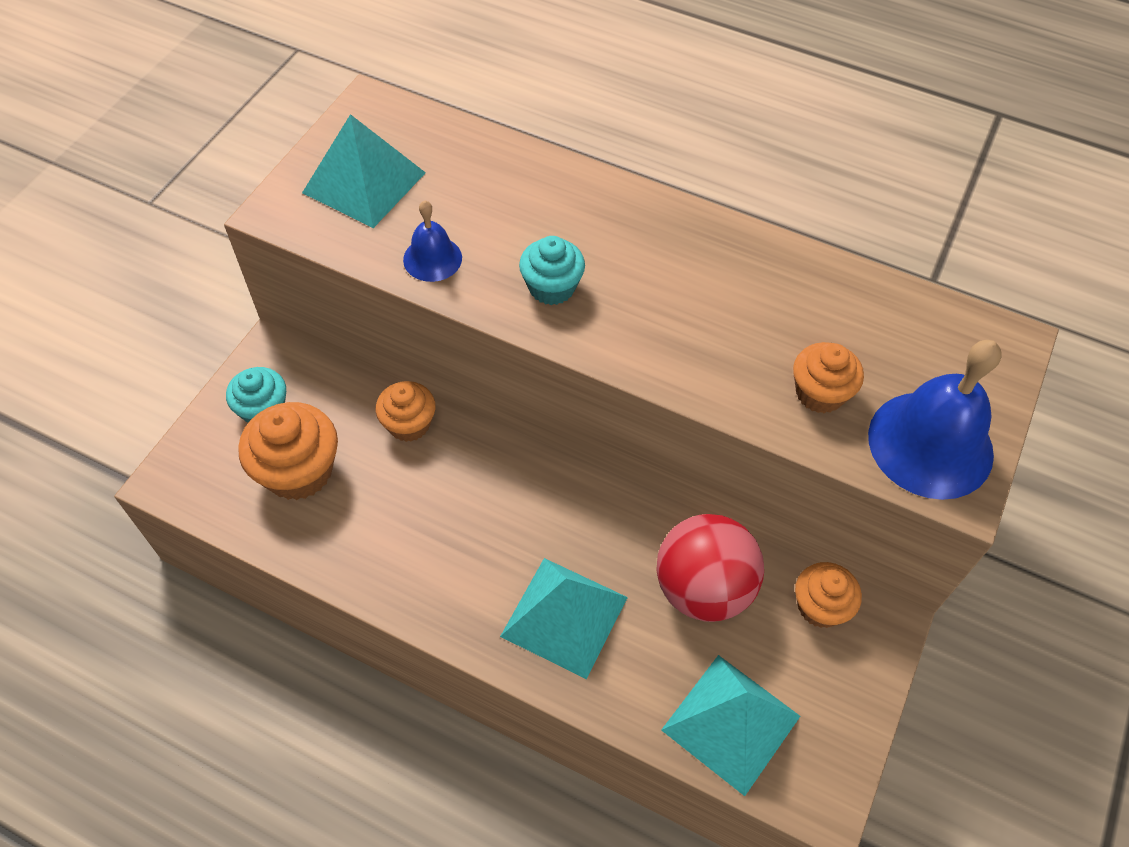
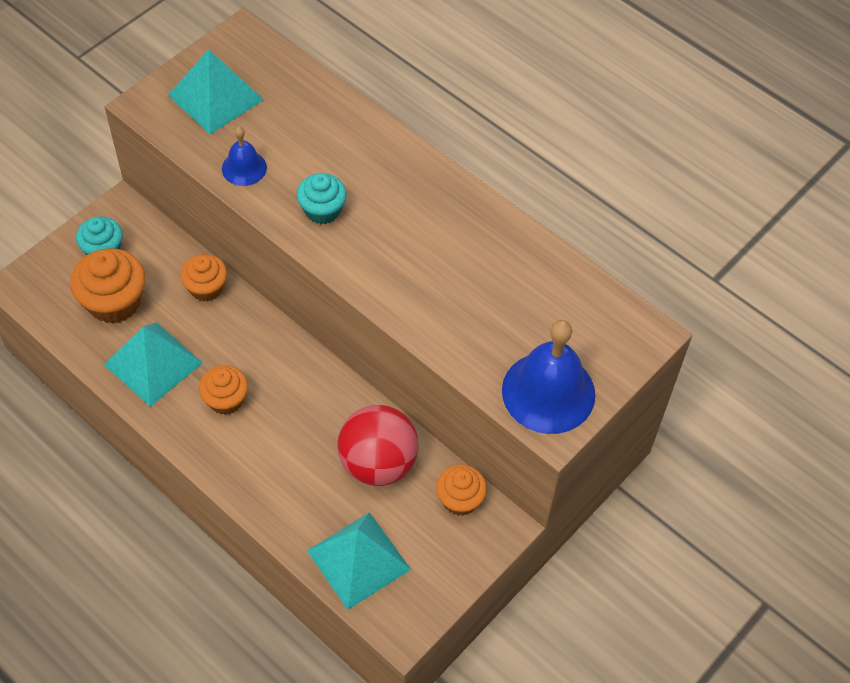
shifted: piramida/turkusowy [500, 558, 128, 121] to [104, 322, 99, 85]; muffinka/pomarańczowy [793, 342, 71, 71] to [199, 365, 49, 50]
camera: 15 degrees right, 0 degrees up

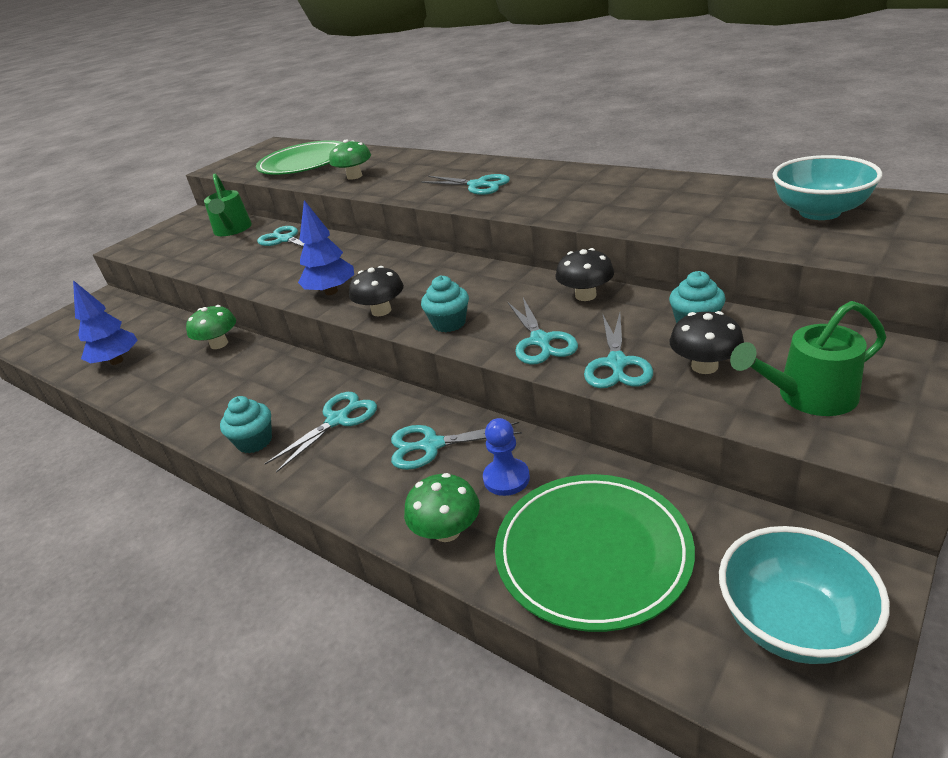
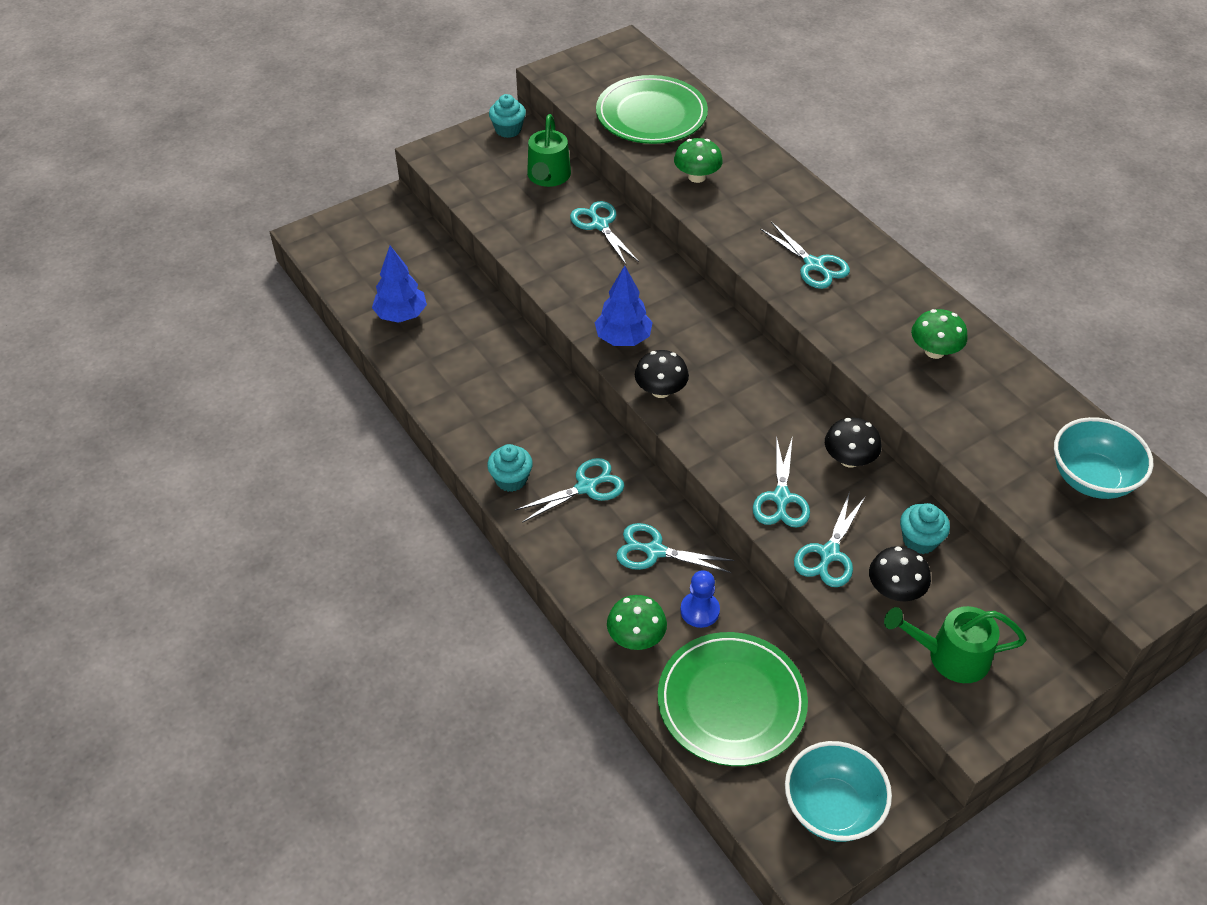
shifted: muffinka/turkusowy [421, 276, 48, 56] to [489, 94, 37, 44]; grzyb/zielony [186, 305, 50, 44] to [911, 309, 57, 50]
camera: 15 degrees right, 15 degrees up

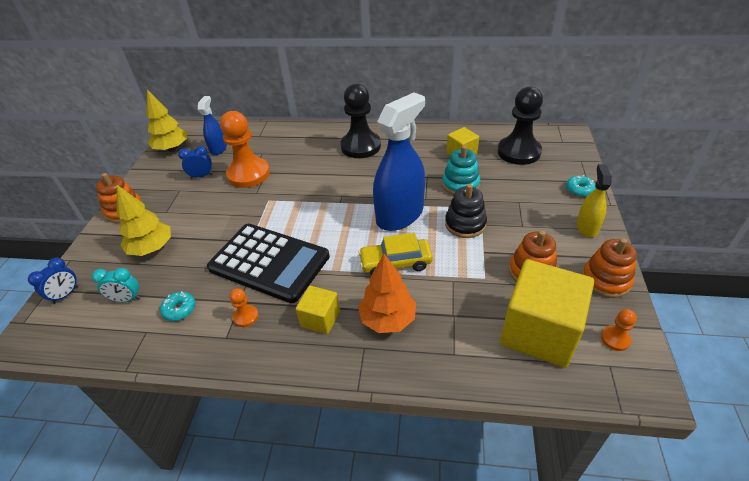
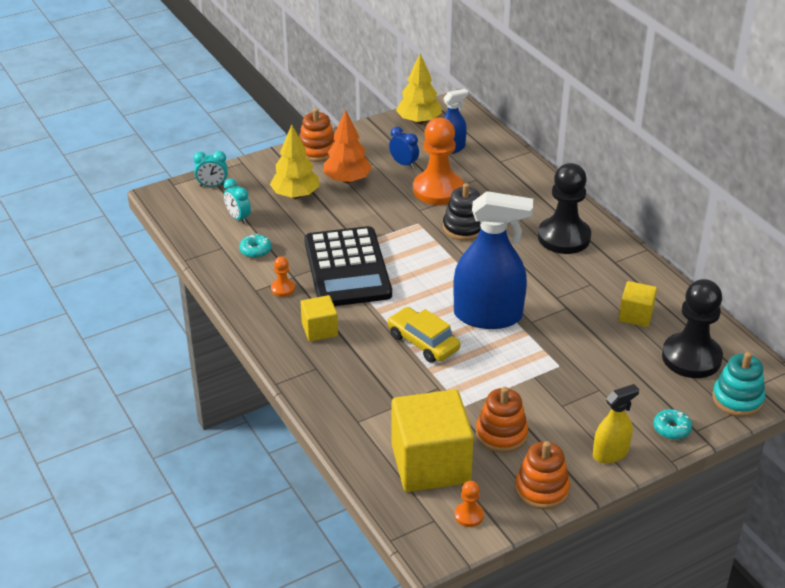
shifted: drzewko/pomarańczowy [358, 254, 58, 79] to [323, 110, 49, 73]; zabawka nakładanka/czarny [445, 184, 42, 54] to [443, 183, 38, 58]; zabawka nakładanka/turkusowy [442, 145, 38, 50] to [712, 352, 53, 65]
repainted: budzik/niebieski [28, 258, 50, 46] to budzik/turkusowy [193, 151, 35, 36]
camera: 50 degrees right, 5 degrees down

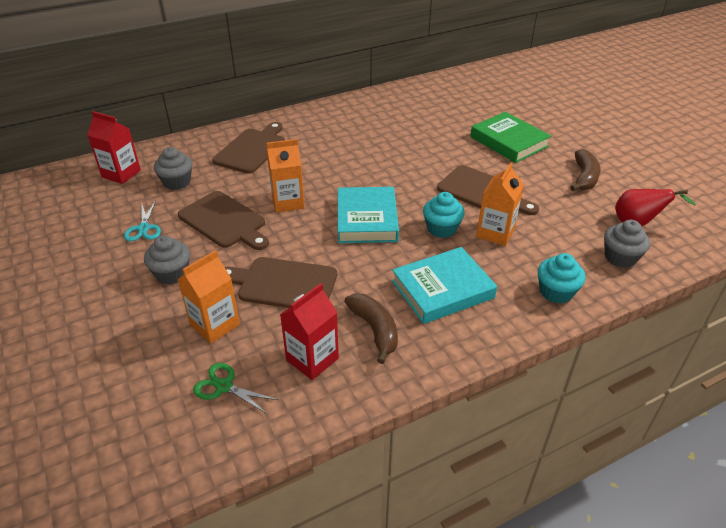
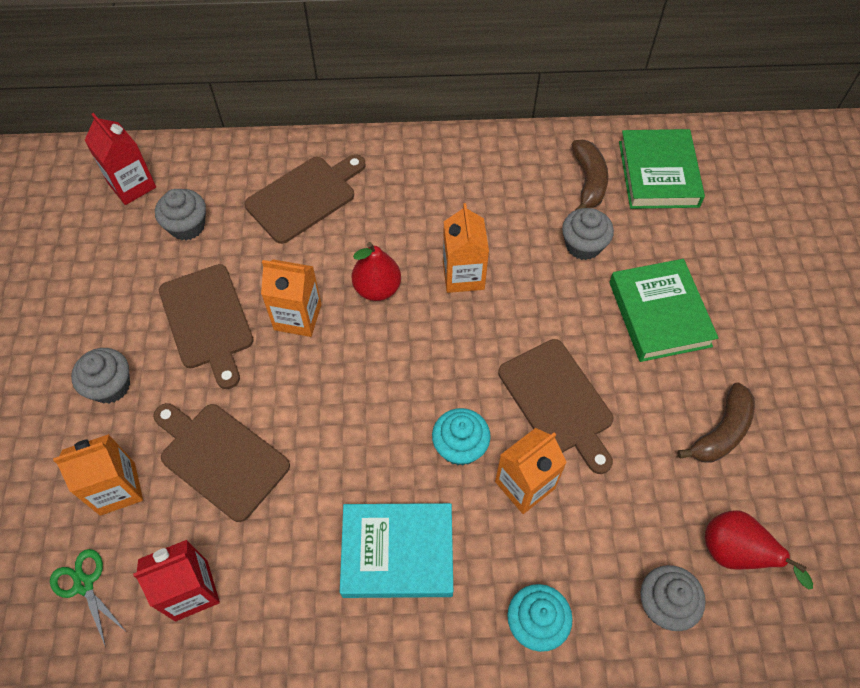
gone: nożyczki/turkusowy [124, 200, 37, 41]; książka/turkusowy [338, 187, 61, 56]
new: gruszka/czerwony [352, 242, 49, 59]; karton mleka/pomarańczowy [443, 203, 46, 90]; muffinka/szary [562, 208, 52, 52]; książka/zielony [619, 129, 86, 80]
shifted: banan/brązowy [344, 293, 54, 71] to [572, 140, 36, 70]
camera: 25 degrees right, 20 degrees up

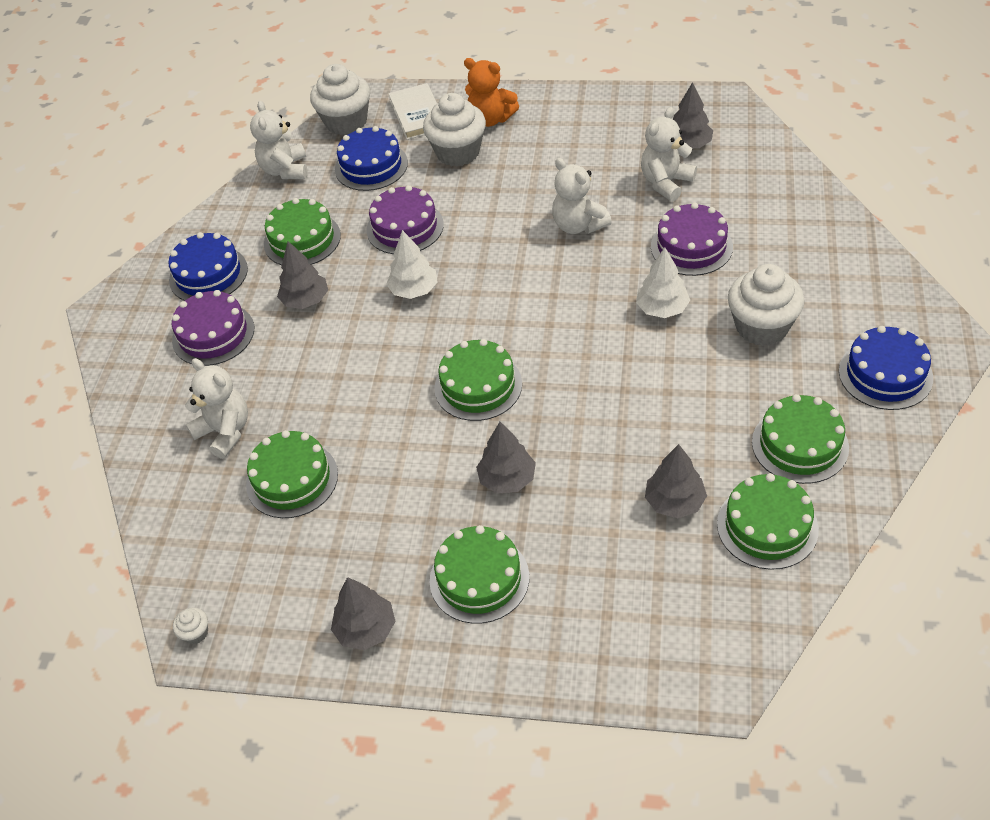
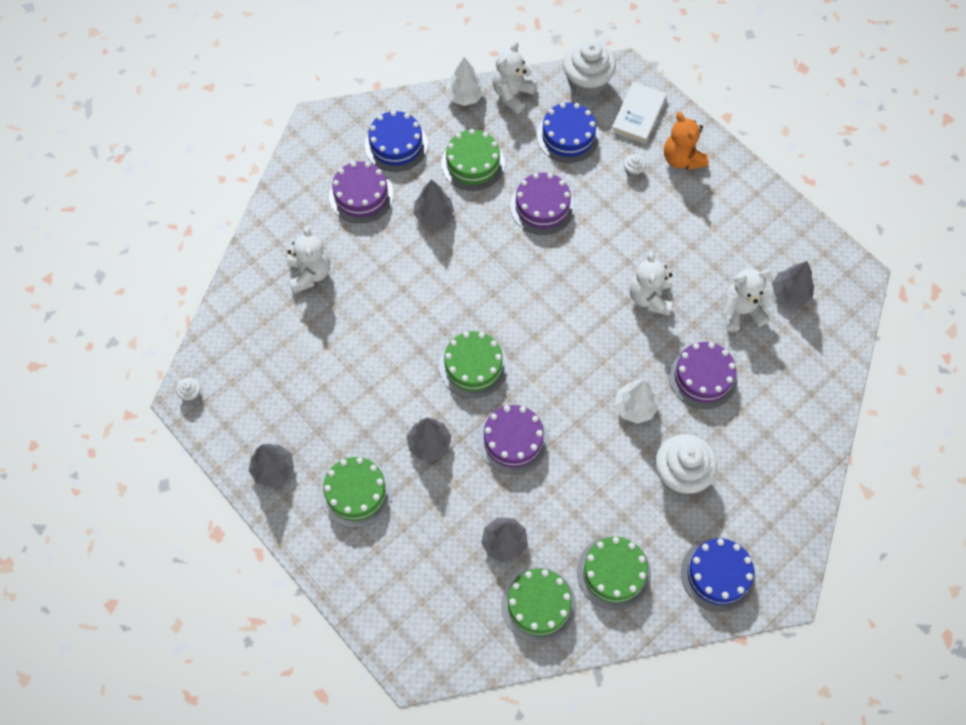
gone: tort/zielony [246, 430, 92, 88]
new: tort/fioletowy [478, 405, 71, 69]
shifted: drzewko/biały [386, 230, 52, 69] to [445, 57, 39, 49]
scaled: muffinka/biały [423, 93, 63, 74] = [624, 154, 22, 23] x0.41
camera: 35 degrees right, 15 degrees up

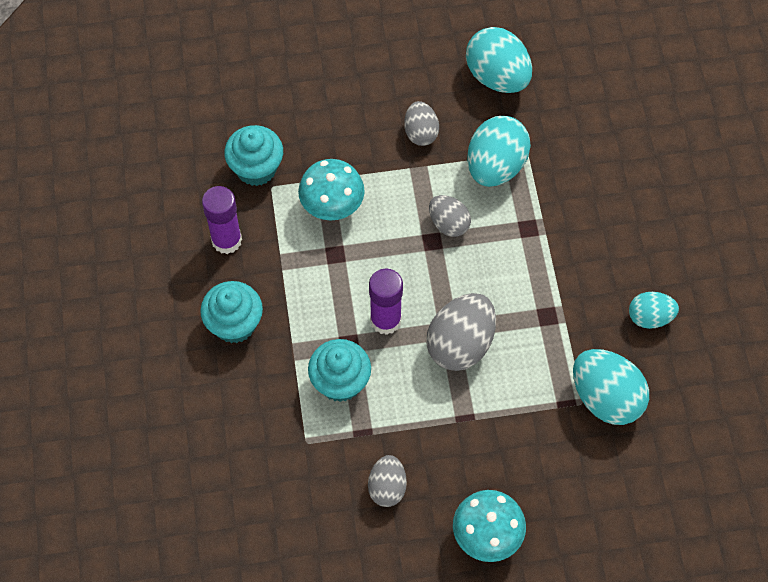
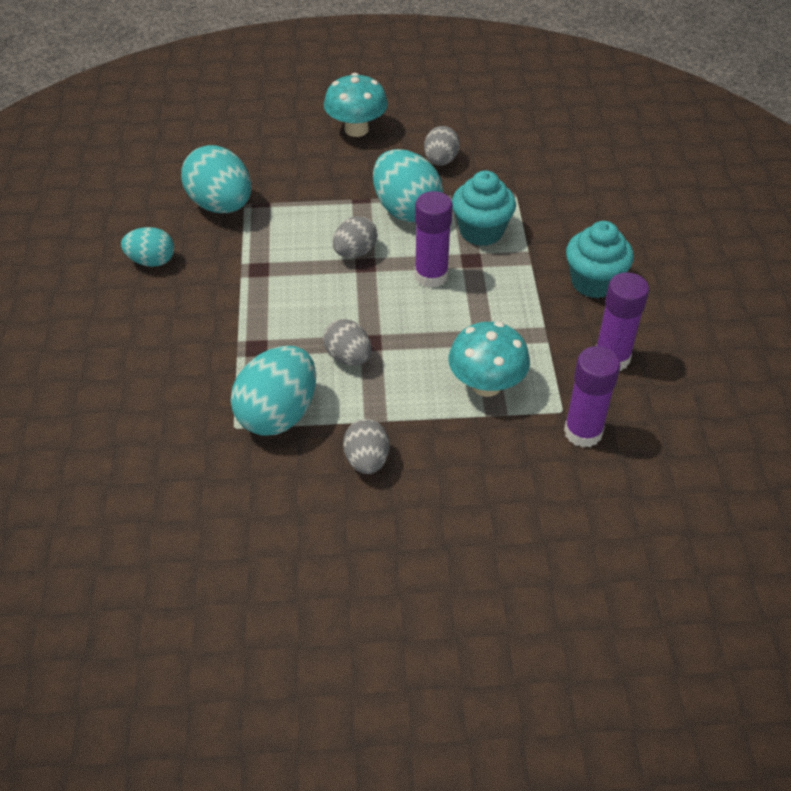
shifted: jajko/turkusowy [466, 27, 66, 66] to [373, 149, 70, 73]
swapped: muffinka/turkusowy [224, 125, 59, 61] to klej w sztyfcie/fioletowy [564, 346, 56, 102]
scaled: jajko/szary [426, 293, 70, 78] = [333, 216, 45, 42] x0.59
camera: 175 degrees left, 15 degrees down

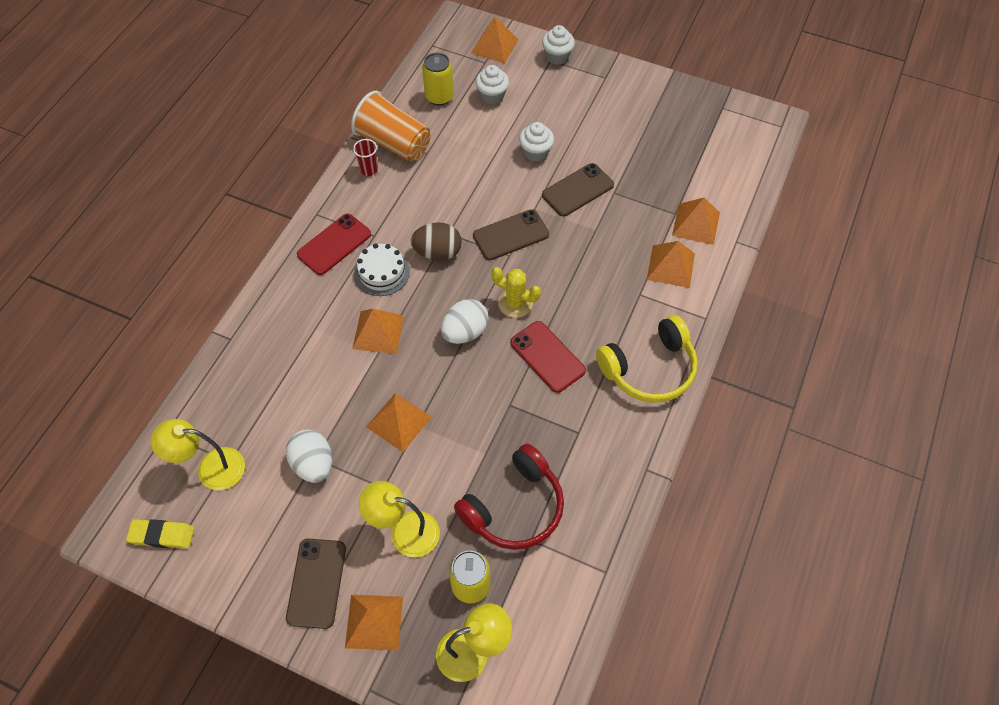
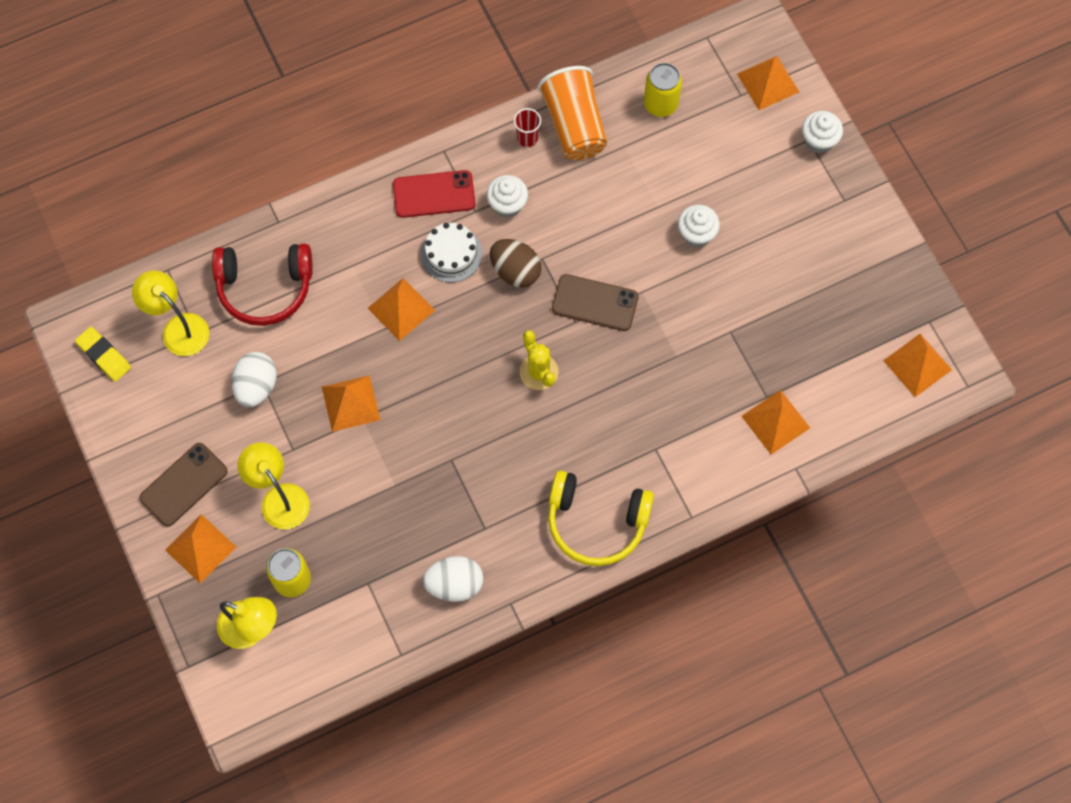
gone: telefon/czerwony [510, 321, 76, 72]; telefon/brązowy [542, 163, 72, 54]
shifted: słuchawki/czerwony [454, 444, 110, 106] to [212, 244, 101, 82]; jajko/biały [441, 299, 47, 45] to [422, 556, 61, 46]; muffinka/biały [475, 65, 34, 40] to [486, 175, 42, 43]; piramida/pomarańczowy [647, 241, 48, 47] to [883, 334, 69, 63]
camera: 40 degrees right, 10 degrees up

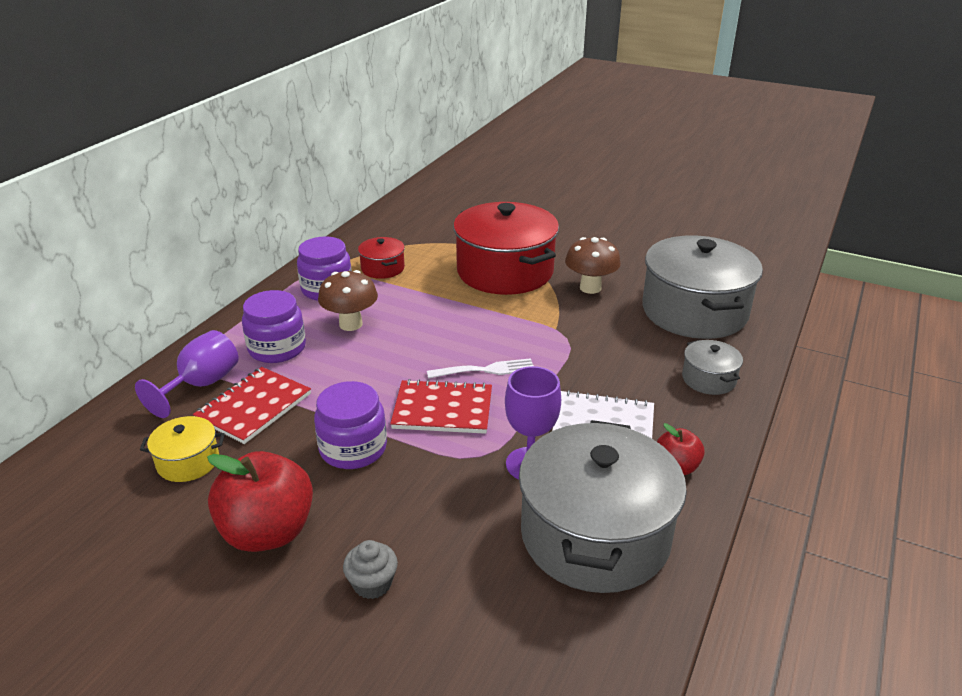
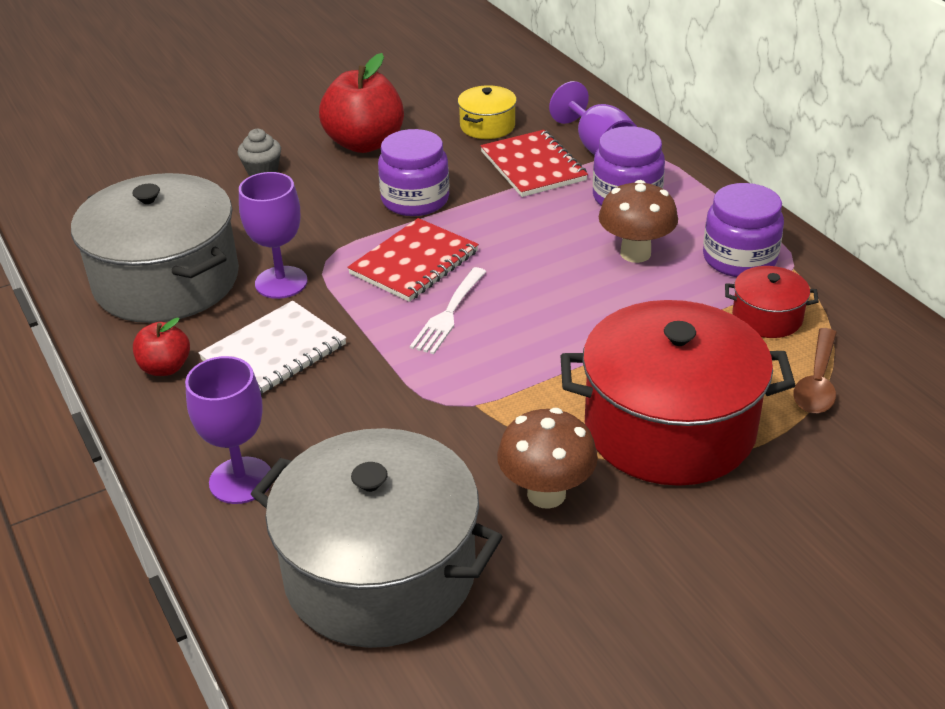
new: łyżka/brązowy [793, 328, 44, 86]
swapped: garnek/szary [682, 340, 61, 55] to kielich/fioletowy [185, 356, 86, 148]
camera: 125 degrees right, 5 degrees up

